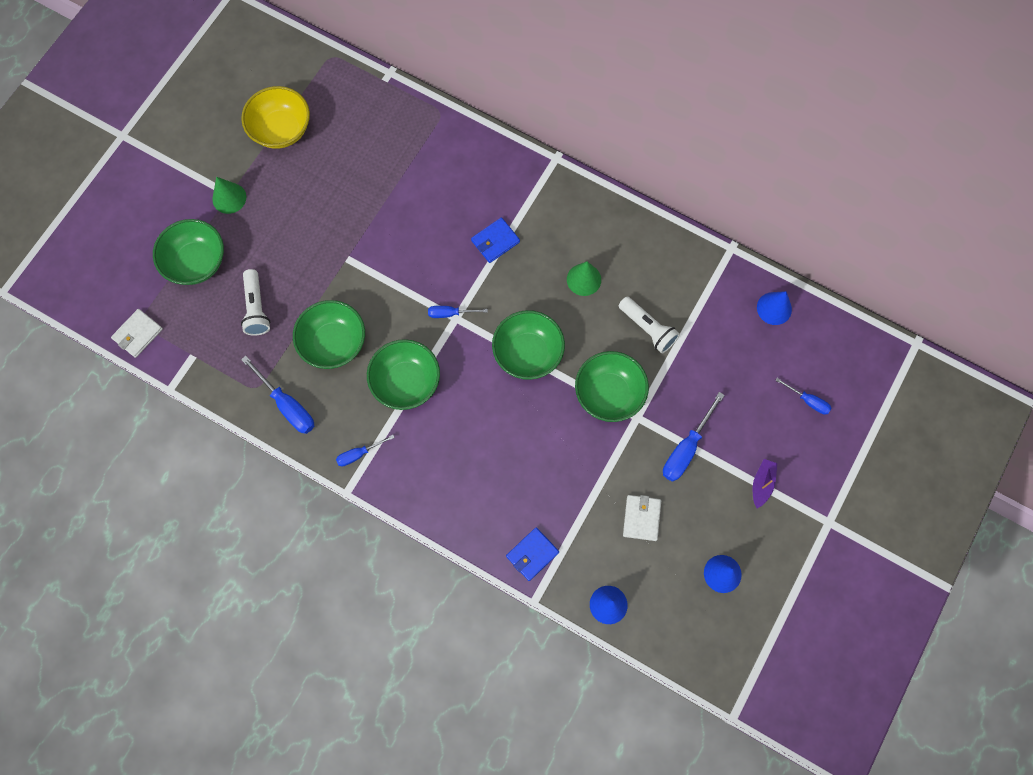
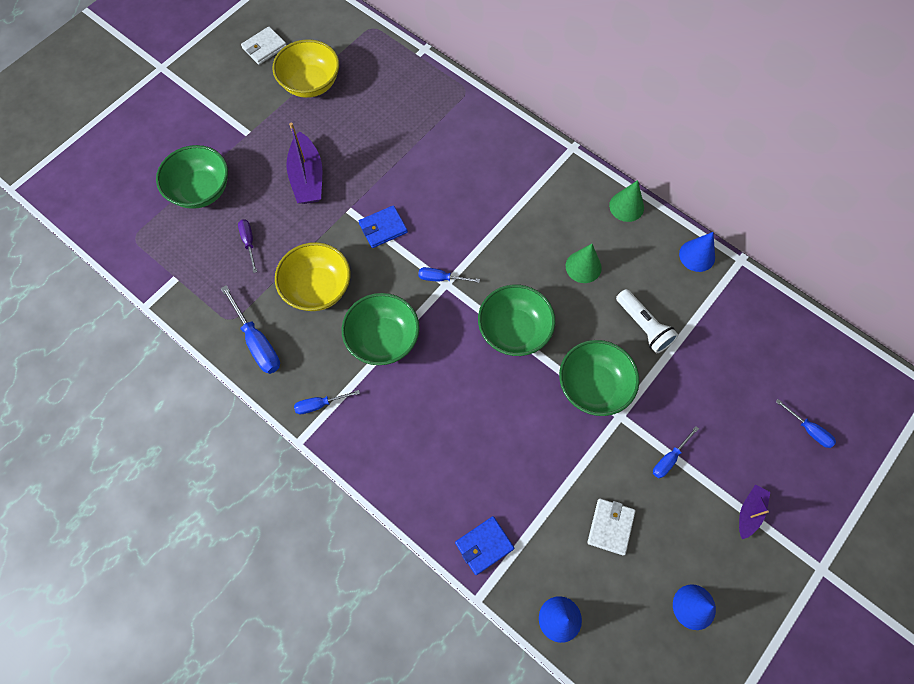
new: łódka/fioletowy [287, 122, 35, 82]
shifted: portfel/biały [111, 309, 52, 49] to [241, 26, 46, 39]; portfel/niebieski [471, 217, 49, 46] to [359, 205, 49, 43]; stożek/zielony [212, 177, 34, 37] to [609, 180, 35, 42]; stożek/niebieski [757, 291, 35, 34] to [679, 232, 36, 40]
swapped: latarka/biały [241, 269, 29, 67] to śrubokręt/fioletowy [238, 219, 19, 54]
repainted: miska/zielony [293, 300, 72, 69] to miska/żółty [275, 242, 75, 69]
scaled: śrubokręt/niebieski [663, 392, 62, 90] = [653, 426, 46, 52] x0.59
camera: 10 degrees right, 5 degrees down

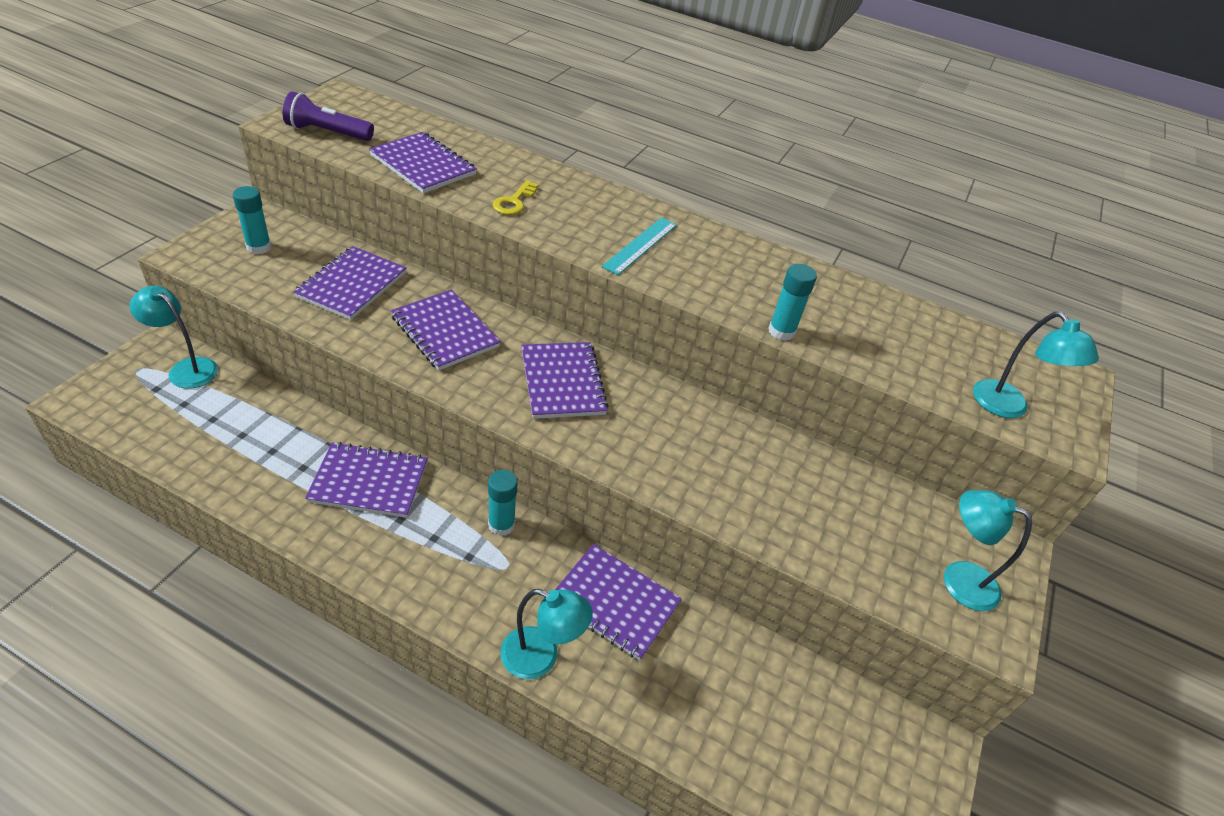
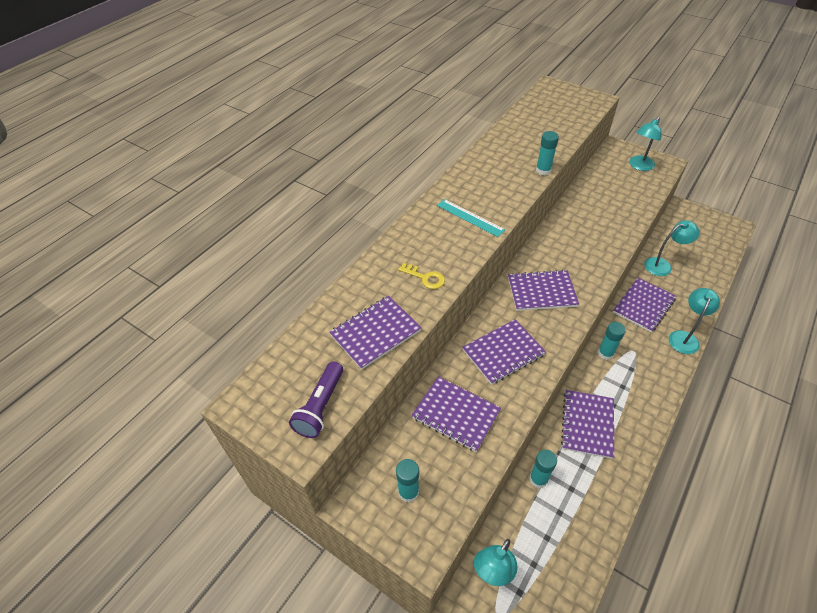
new: klej w sztyfcie/turkusowy [529, 450, 28, 38]
shifted: lampka/turkusowy [973, 312, 126, 106] to [644, 220, 56, 56]
camera: 75 degrees left, 5 degrees up

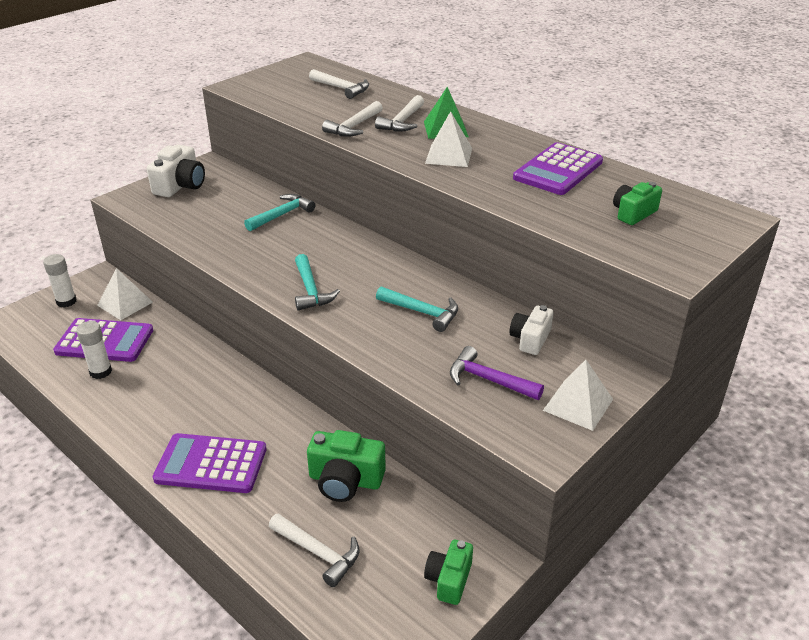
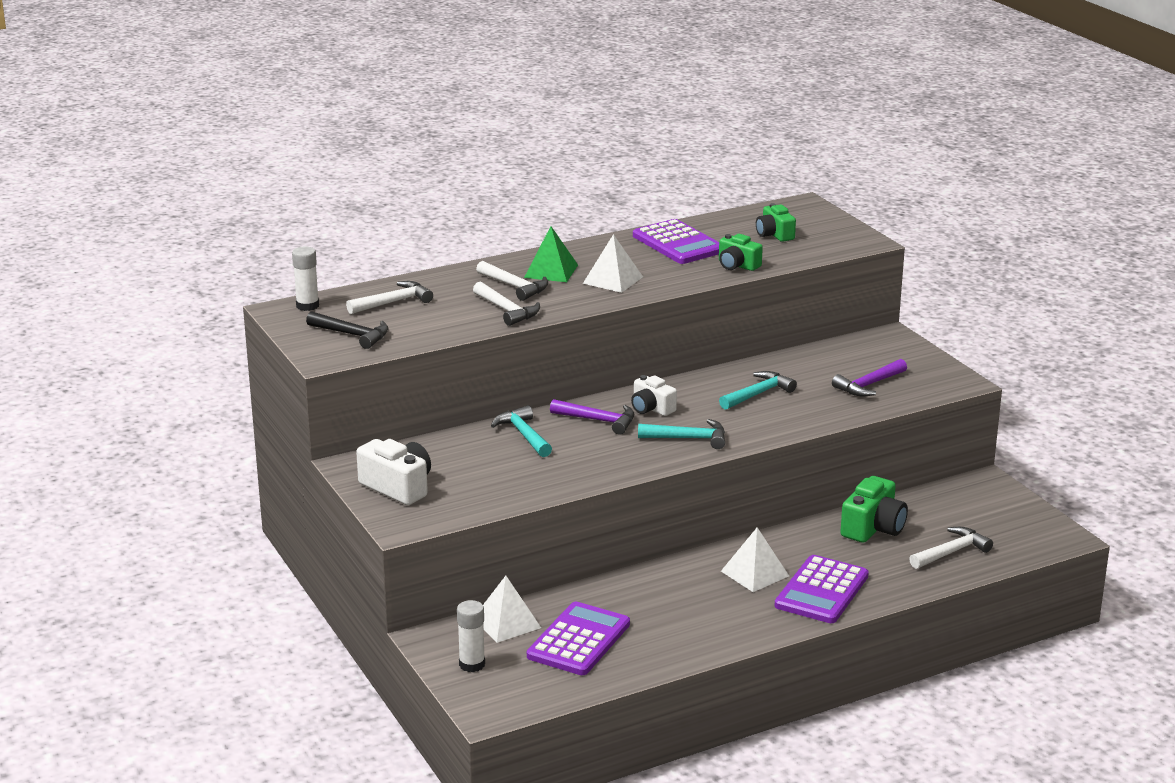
new: młotek/czarny [306, 311, 83, 38]; młotek/fioletowy [550, 399, 84, 36]
shifted: klej w sztyfcie/biały [76, 321, 36, 58] to [292, 246, 27, 65]; aparat fotograficzny/biały [509, 305, 44, 50] to [631, 375, 46, 41]; aparat fotograficzny/zielony [424, 540, 49, 65] to [719, 234, 44, 37]; piramida/biały [543, 360, 70, 71] to [721, 528, 68, 64]
camera: 70 degrees left, 10 degrees down

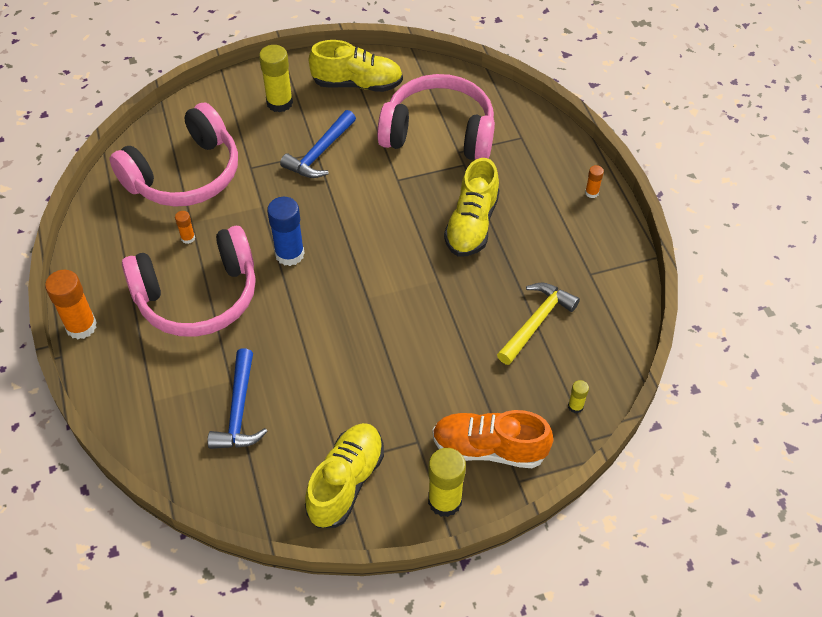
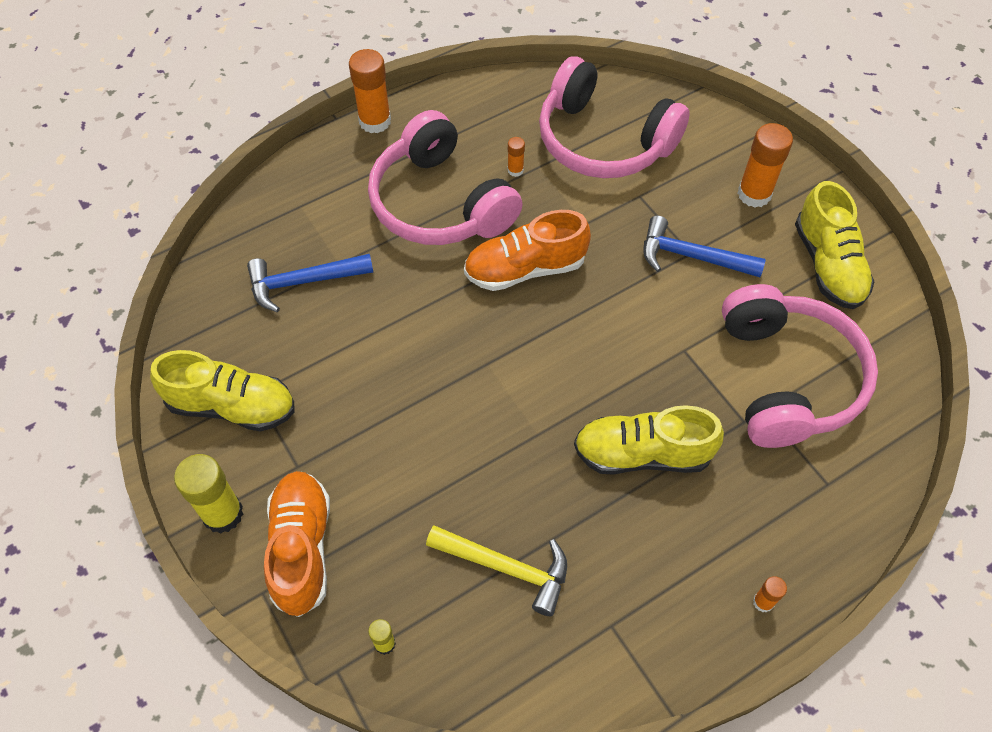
swapped: klej w sztyfcie/niebieski [267, 197, 38, 69] to but/pomarańczowy [464, 210, 127, 81]
repainted: klej w sztyfcie/żółty [259, 45, 34, 68] to klej w sztyfcie/pomarańczowy [738, 123, 55, 84]
camera: 75 degrees right, 5 degrees up

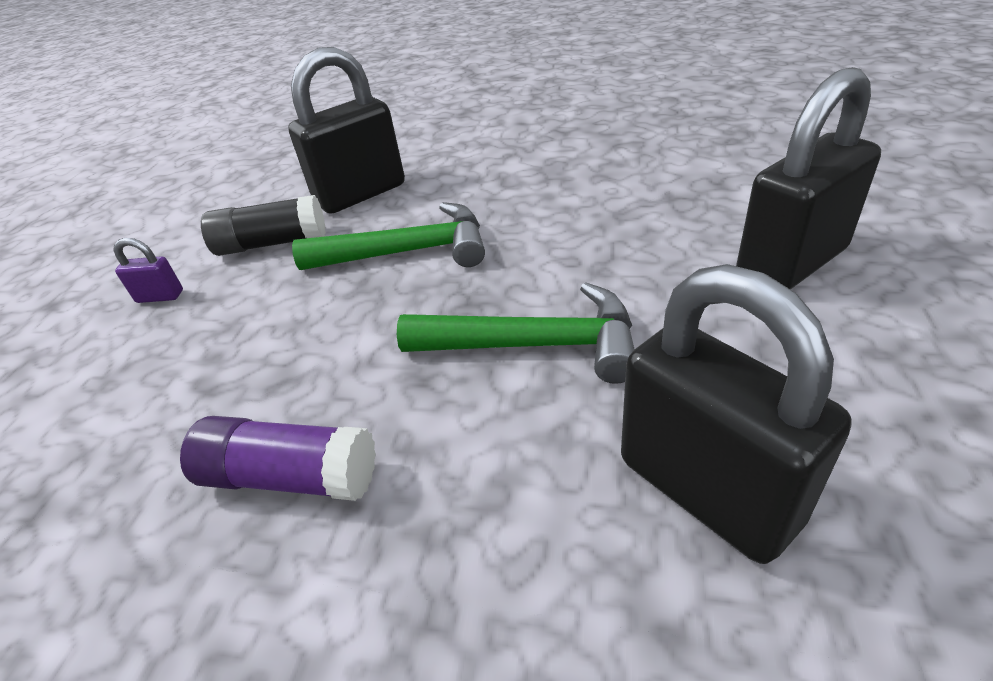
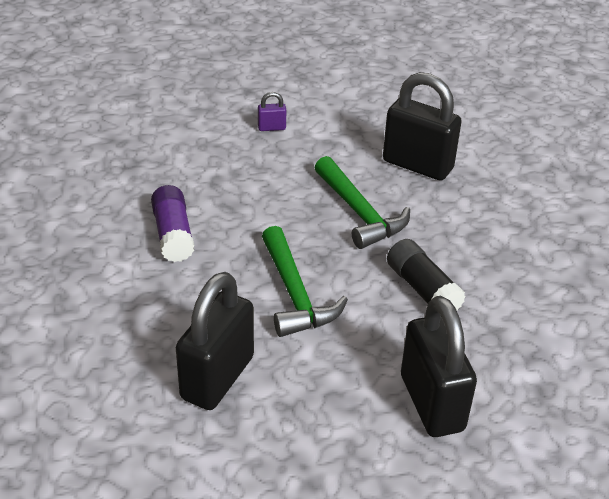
shifted: klej w sztyfcie/czarny [201, 195, 125, 61] to [387, 239, 79, 71]
rotated: kłódka/fioletowy [113, 238, 70, 65] = [258, 92, 28, 39] 75 degrees counterclockwise; kłódka/czarny [736, 67, 145, 223] = [401, 296, 76, 141] 45 degrees clockwise
camera: 60 degrees right, 0 degrees up

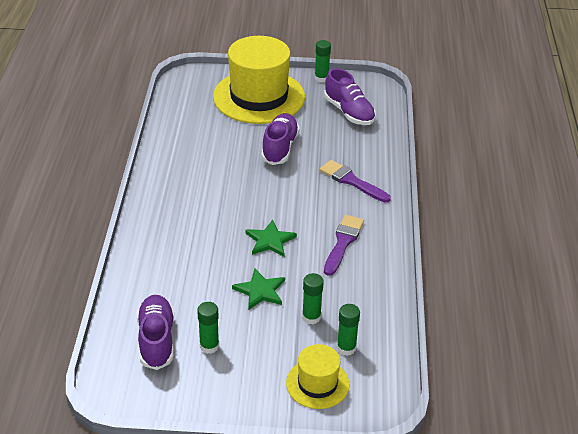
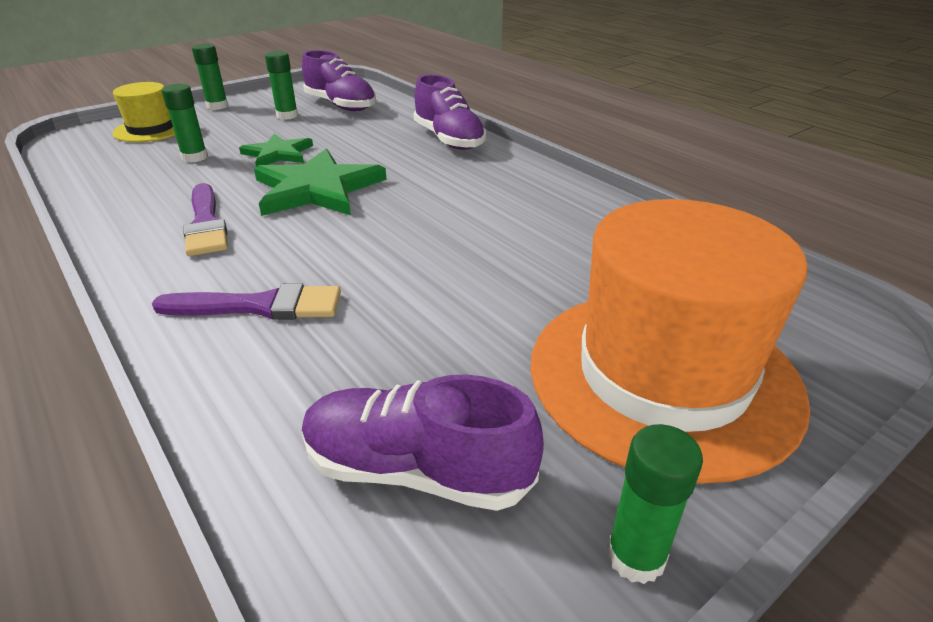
shifted: klej w sztyfcie/zielony [337, 304, 23, 52] to [192, 44, 36, 66]; but/fioletowy [261, 113, 39, 52] to [413, 74, 73, 76]
repainted: kapelusz/żółty [213, 36, 92, 88] to kapelusz/pomarańczowy [531, 199, 279, 285]
scaled: gwiazda/zielony [245, 220, 52, 37] = [254, 149, 133, 67] x1.67
camera: 140 degrees right, 5 degrees down

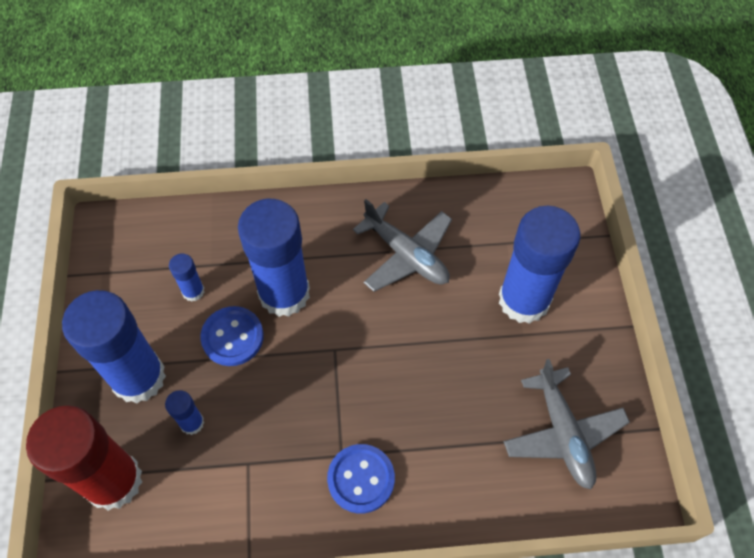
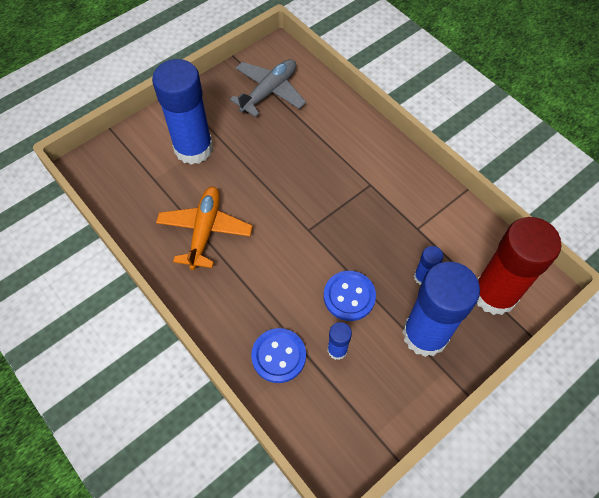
gone: klej w sztyfcie/niebieski [238, 199, 72, 118]
shifted: guzik/niebieski [327, 444, 68, 69] to [251, 328, 55, 55]
repainted: samolot/szary [353, 199, 99, 93] to samolot/pomarańczowy [156, 187, 97, 83]
camera: 125 degrees left, 0 degrees up

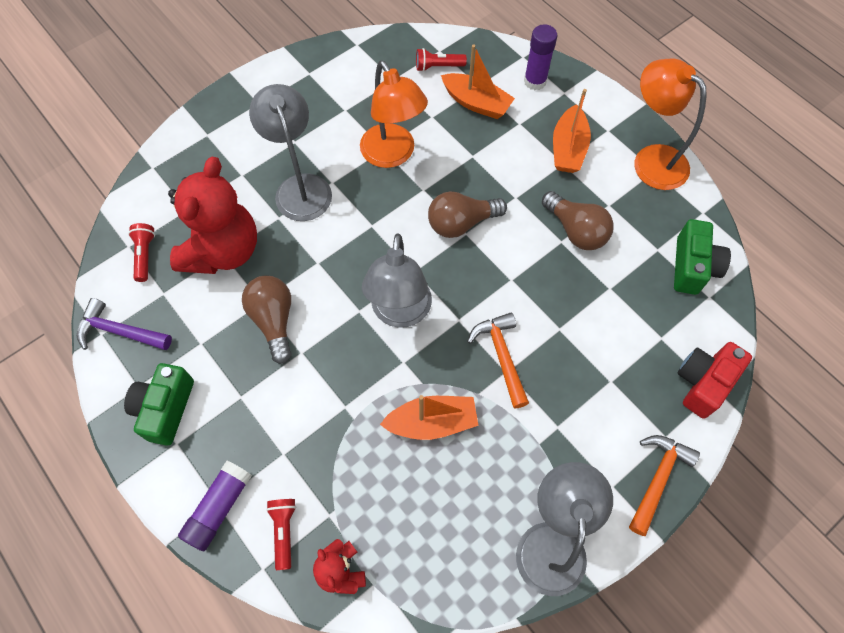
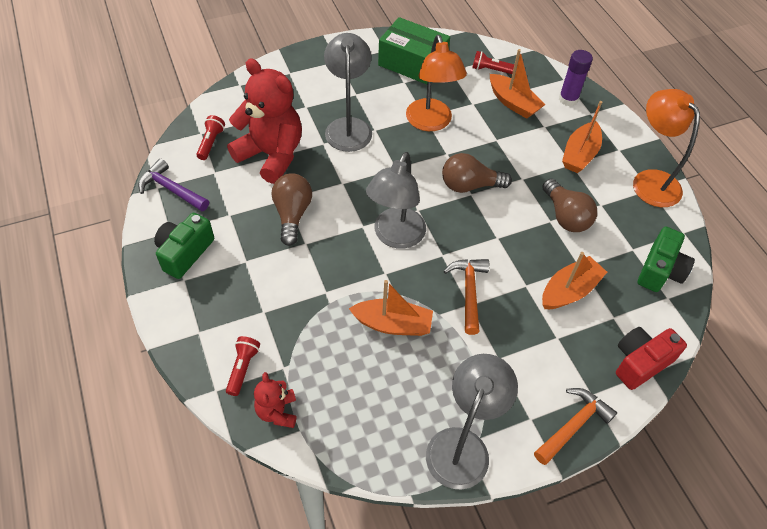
gone: klej w sztyfcie/fioletowy [178, 461, 74, 90]
new: pudełko/zielony [378, 17, 72, 67]; łódka/pomarańczowy [542, 252, 65, 57]
rotated: miś/czerwony [168, 157, 89, 117] = [227, 59, 75, 125] 90 degrees counterclockwise
camera: 15 degrees right, 10 degrees down

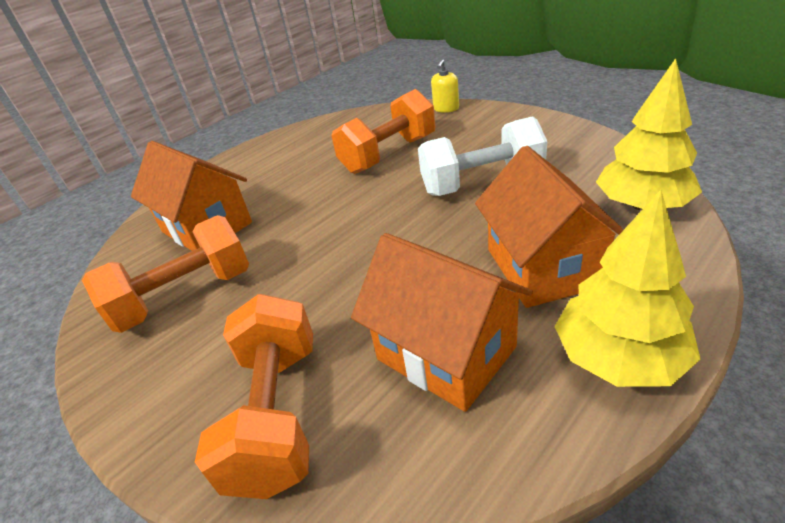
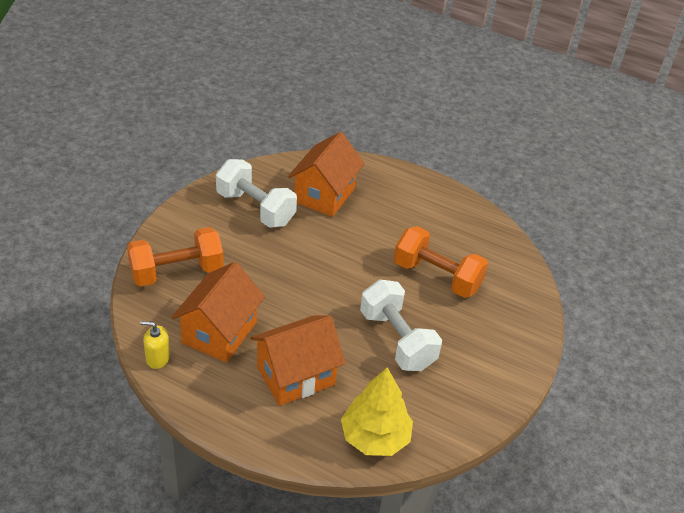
gone: drzewko/żółty [554, 190, 147, 197]
shifted: dozownik mydła/żółty [431, 59, 28, 54] to [140, 321, 30, 48]
repainted: hantel/pomarańczowy [82, 215, 167, 118] to hantel/biały [216, 159, 81, 69]
camera: 65 degrees right, 5 degrees up

